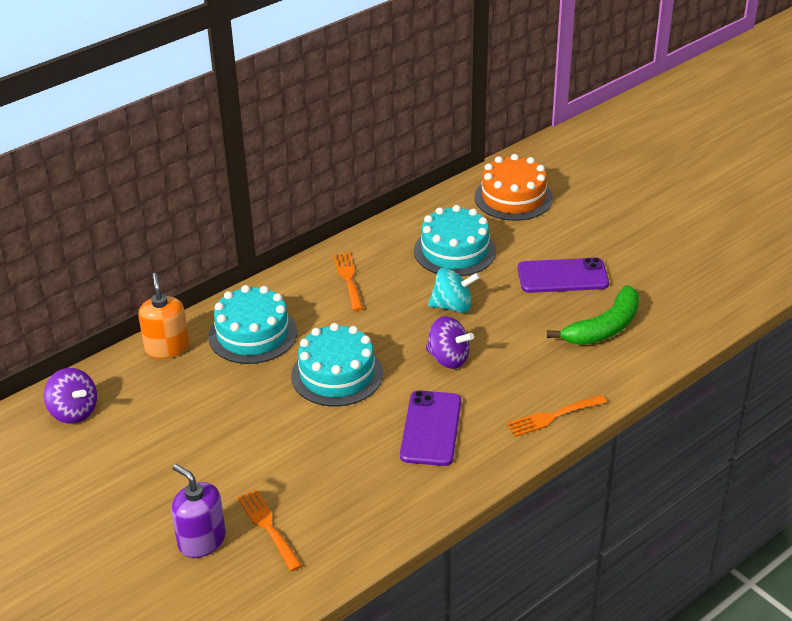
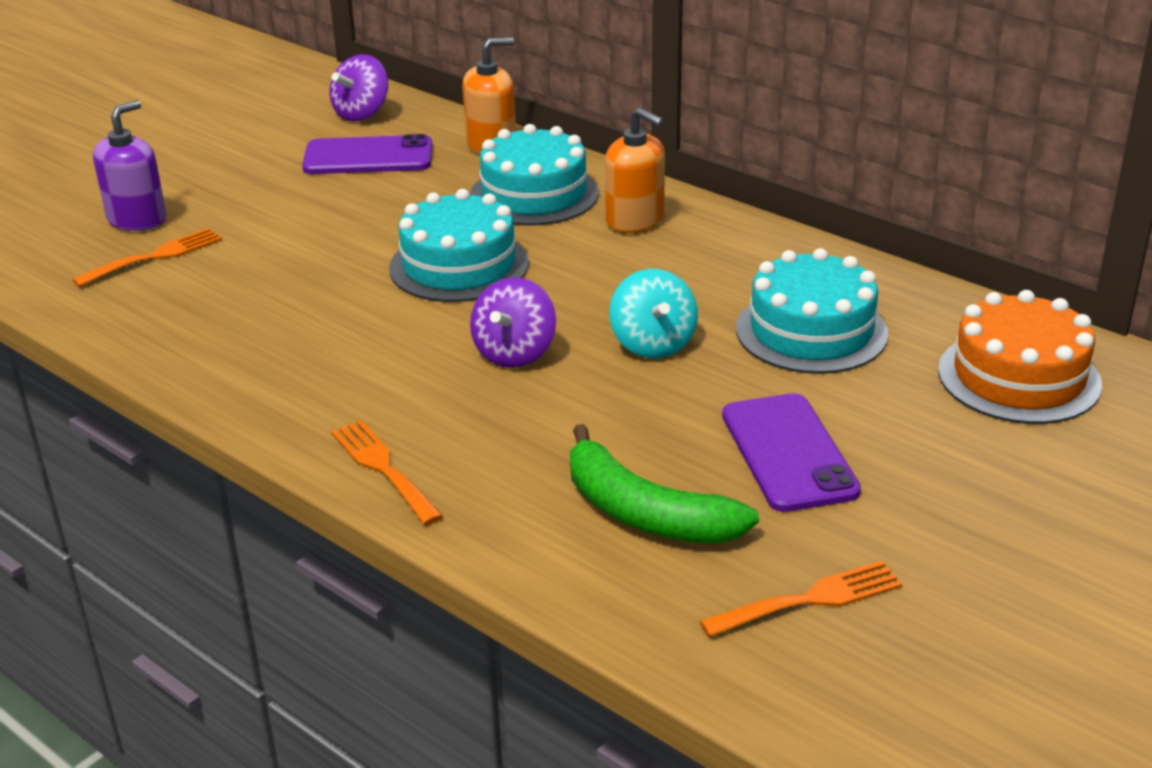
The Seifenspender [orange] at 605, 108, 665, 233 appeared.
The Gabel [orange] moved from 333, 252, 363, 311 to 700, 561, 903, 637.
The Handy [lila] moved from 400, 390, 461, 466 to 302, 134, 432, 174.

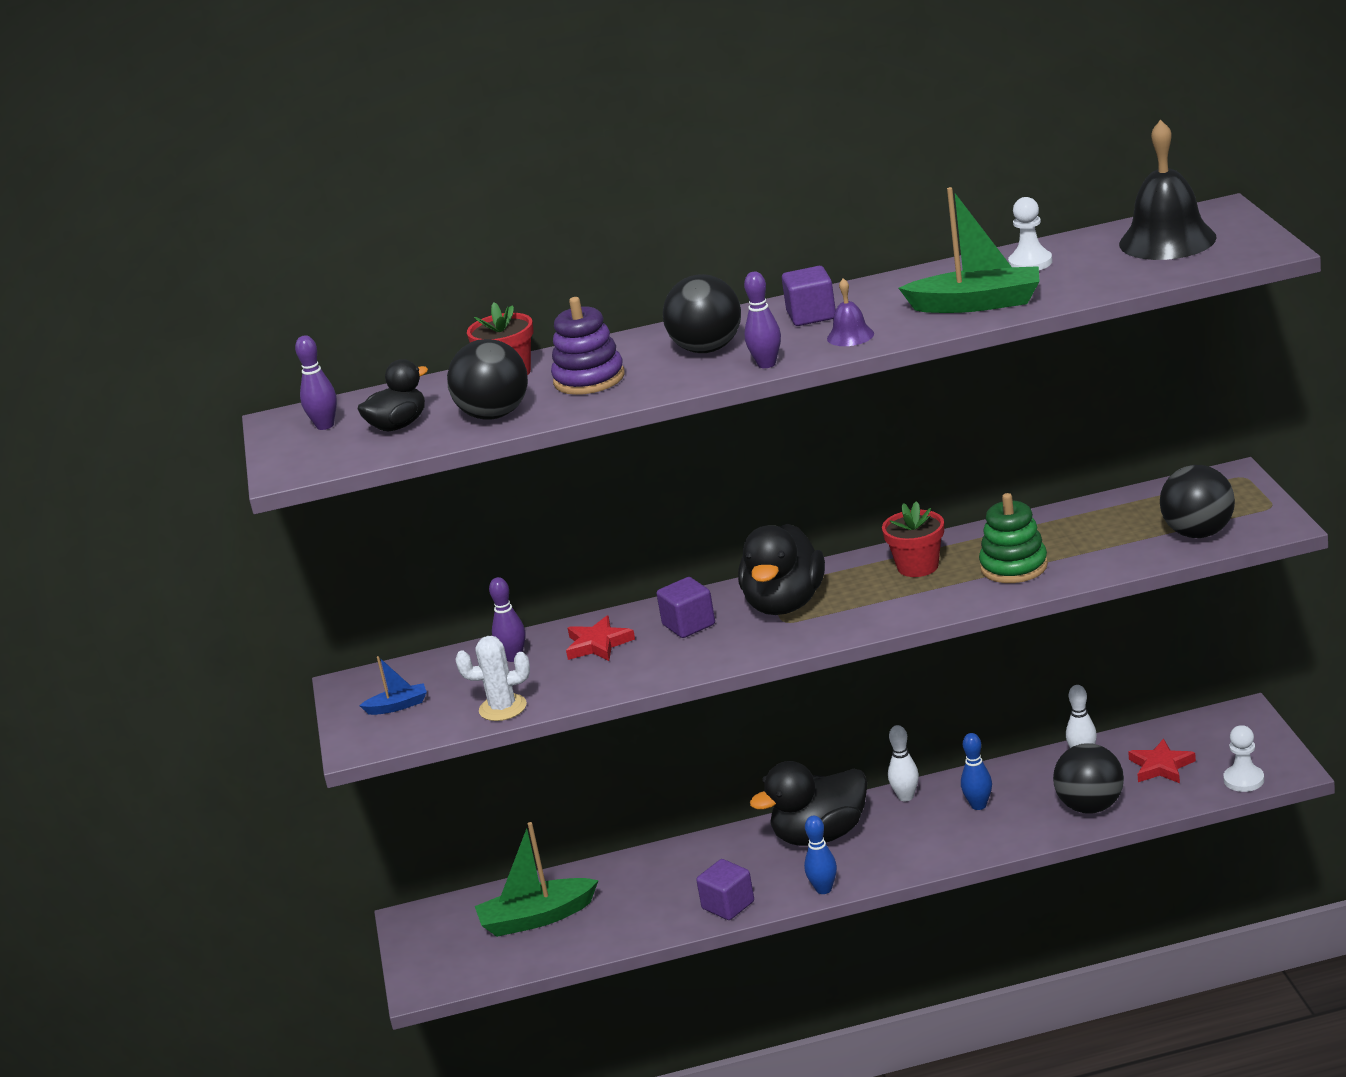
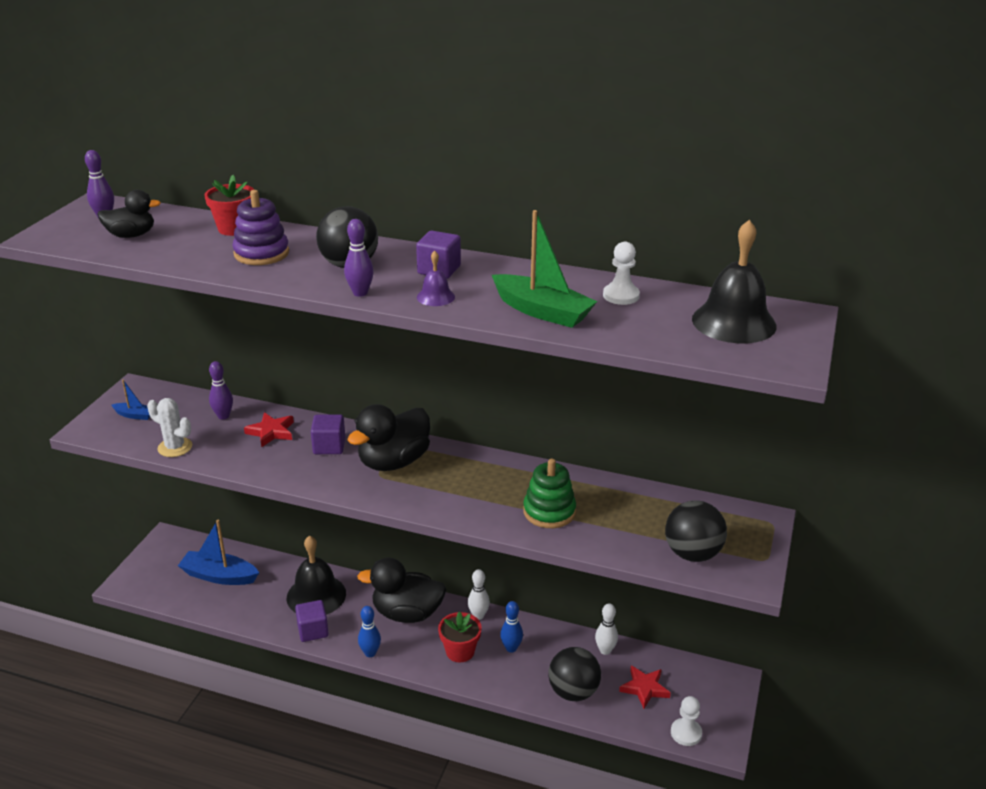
The Ball [schwarz] at 447, 339, 528, 420 disappeared.
The Glocke [schwarz] at 287, 535, 346, 615 appeared.
The Blumentopf [rot] moved from 882, 501, 944, 577 to 438, 611, 482, 663.
The Boot [grün] at 475, 822, 599, 937 became the Boot [blau] at 178, 520, 259, 585.

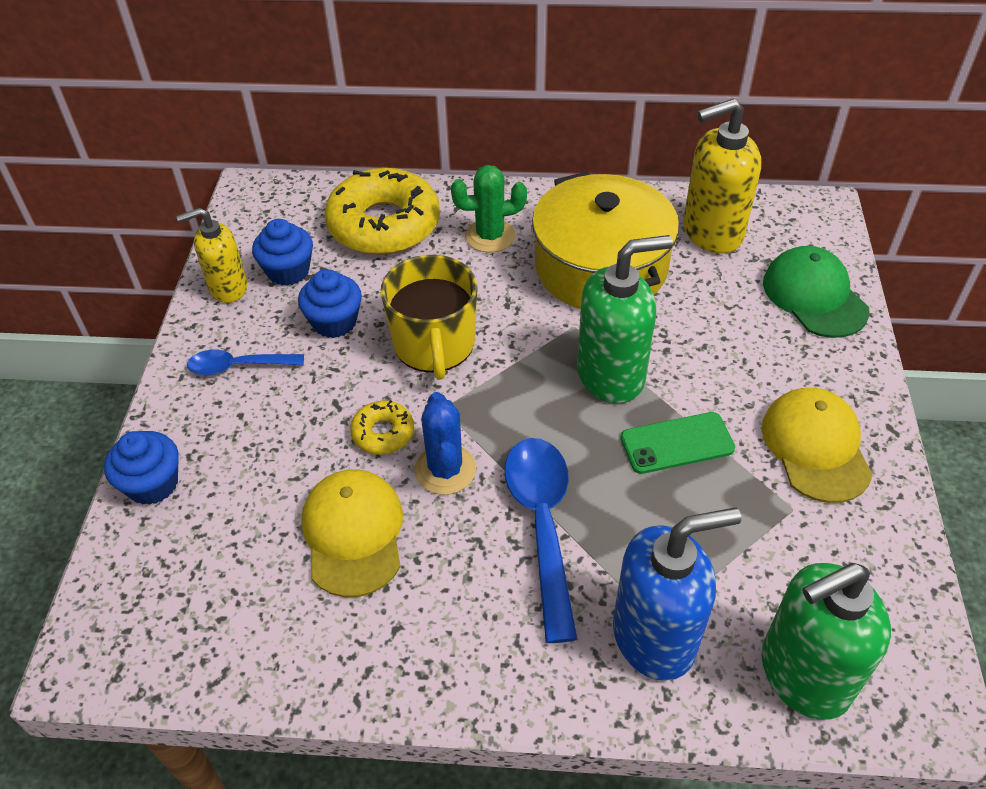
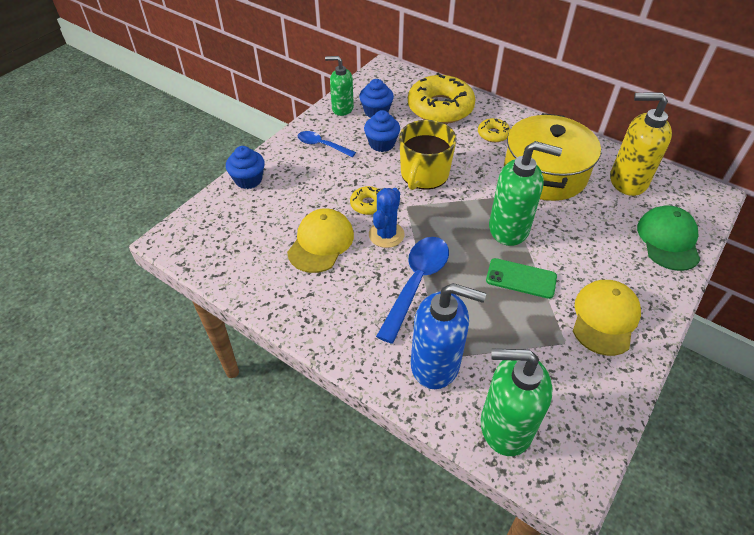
The Kaktus [grün] at 451, 165, 527, 253 was replaced by the Donut [gelb] at 478, 118, 511, 142.
The Seifenspender [gelb] at 176, 208, 247, 303 became the Seifenspender [grün] at 325, 56, 354, 116.

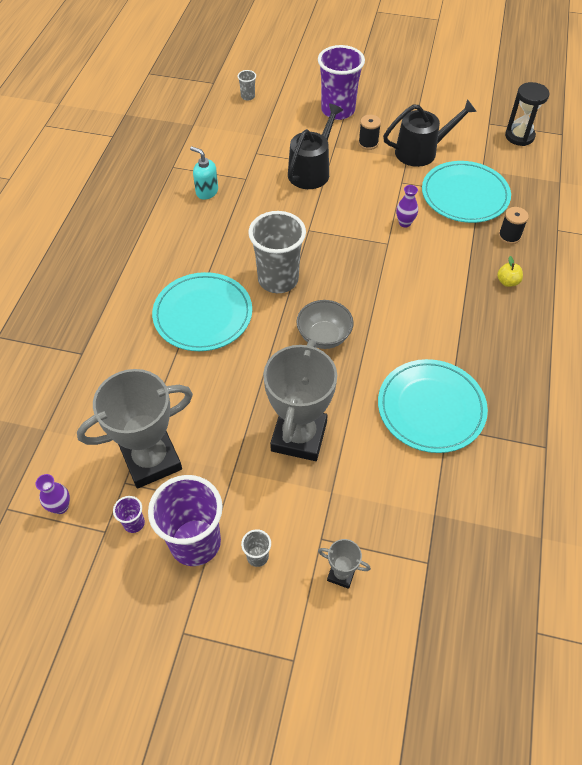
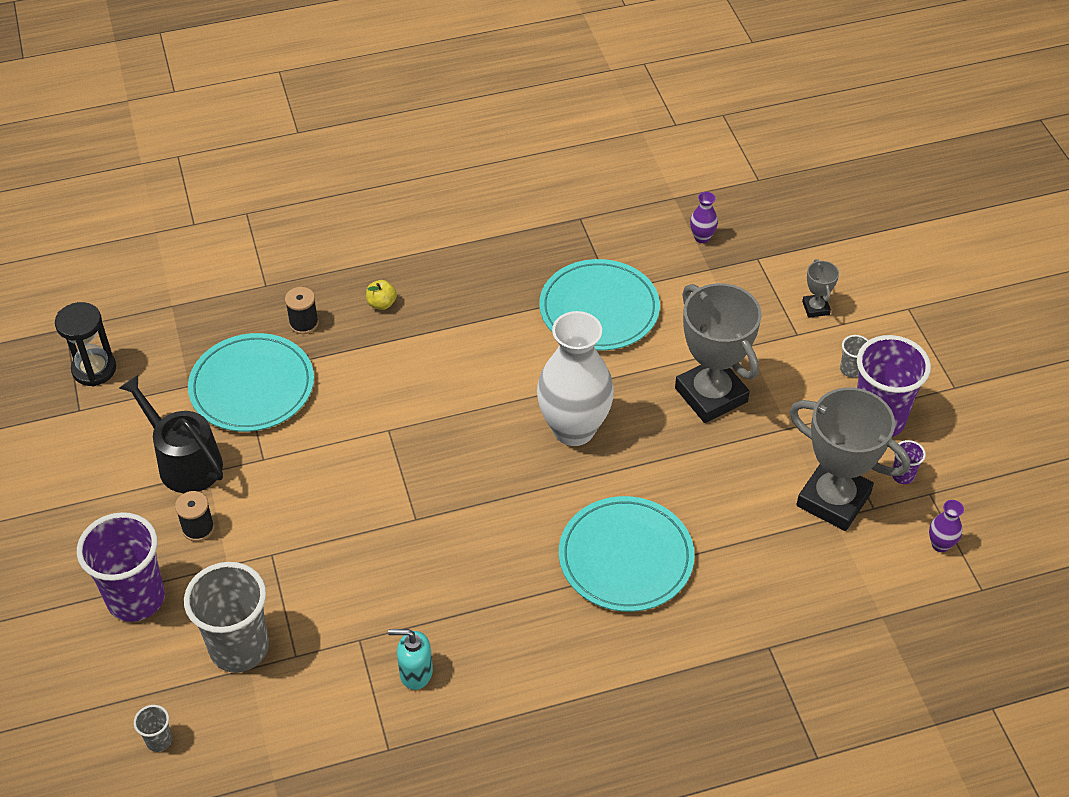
The Gießkanne [schwarz] at 288, 103, 343, 189 disappeared.
The Becher [grau] moved from 248, 211, 306, 293 to 184, 562, 269, 673.
The Vase [lila] moved from 396, 185, 418, 228 to 690, 192, 718, 243.
The Schüssel [grau] at 297, 300, 354, 349 was replaced by the Vase [weiß] at 537, 311, 614, 446.
The Seifenspender [türkis] at 190, 146, 218, 200 turned 90 degrees clockwise.
The Pokal [grau] at 263, 340, 337, 461 turned 75 degrees clockwise.

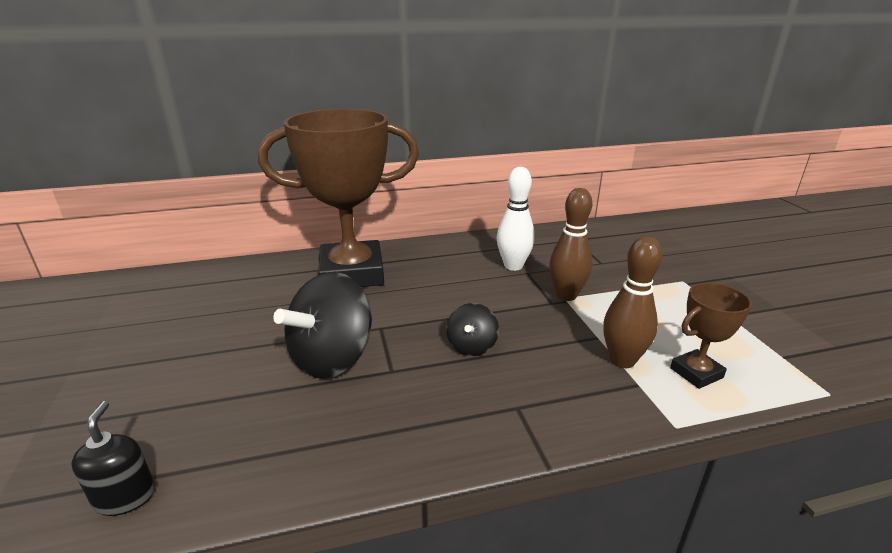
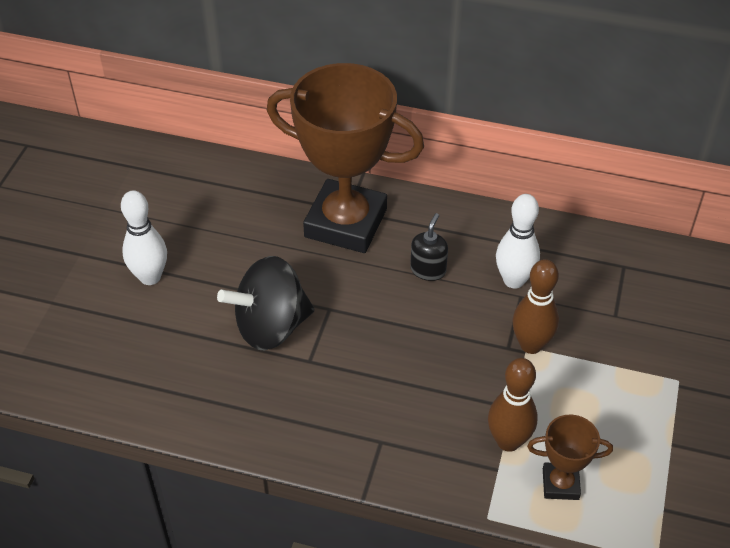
The Kreisel [schwarz] at 446, 303, 499, 356 disappeared.
The Bowlingkegel [weiß] at 121, 191, 167, 285 appeared.
The Seifenspender [schwarz] moved from 72, 401, 155, 516 to 410, 213, 448, 281.

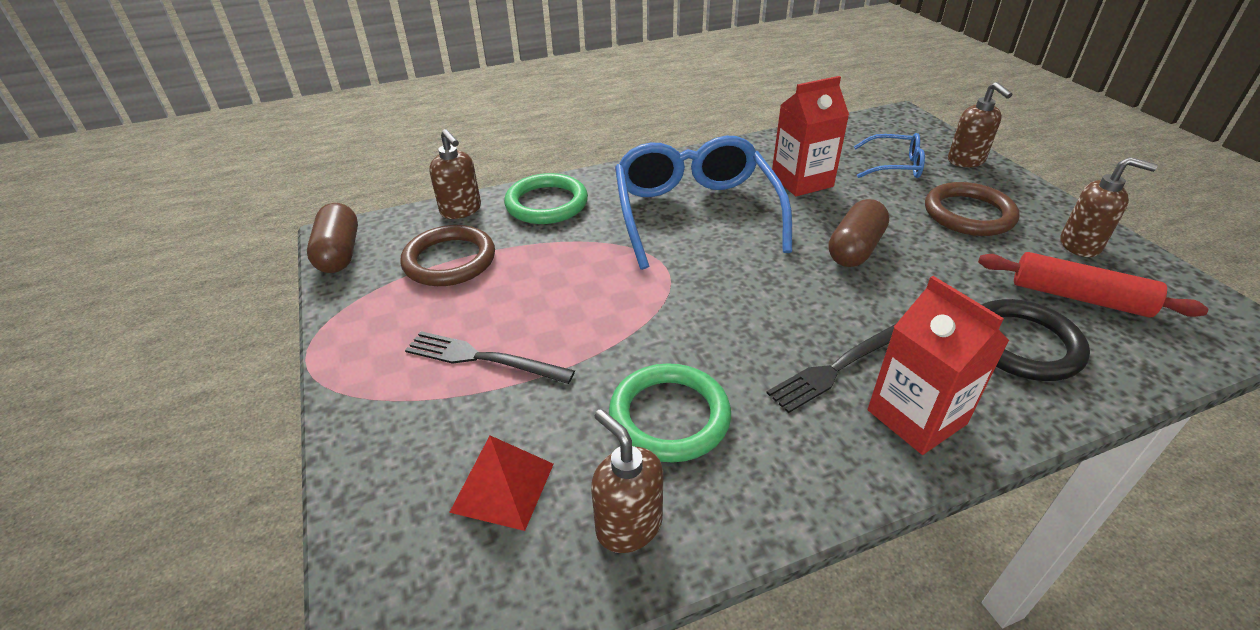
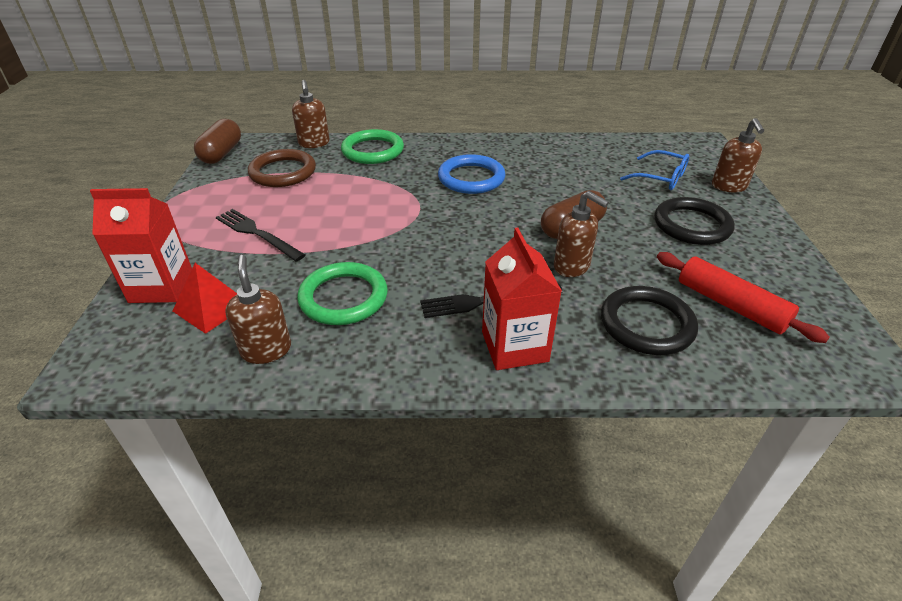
The Getränkekarton [rot] moved from 772, 76, 849, 196 to 90, 188, 192, 303.
The Seifenspender [braun] moved from 1060, 157, 1158, 257 to 554, 191, 609, 277.
The Brille [blau] at 615, 136, 792, 270 was replaced by the Ring [blau] at 438, 154, 505, 194.
The Ring [braun] at 925, 182, 1020, 236 became the Ring [schwarz] at 654, 197, 735, 245.

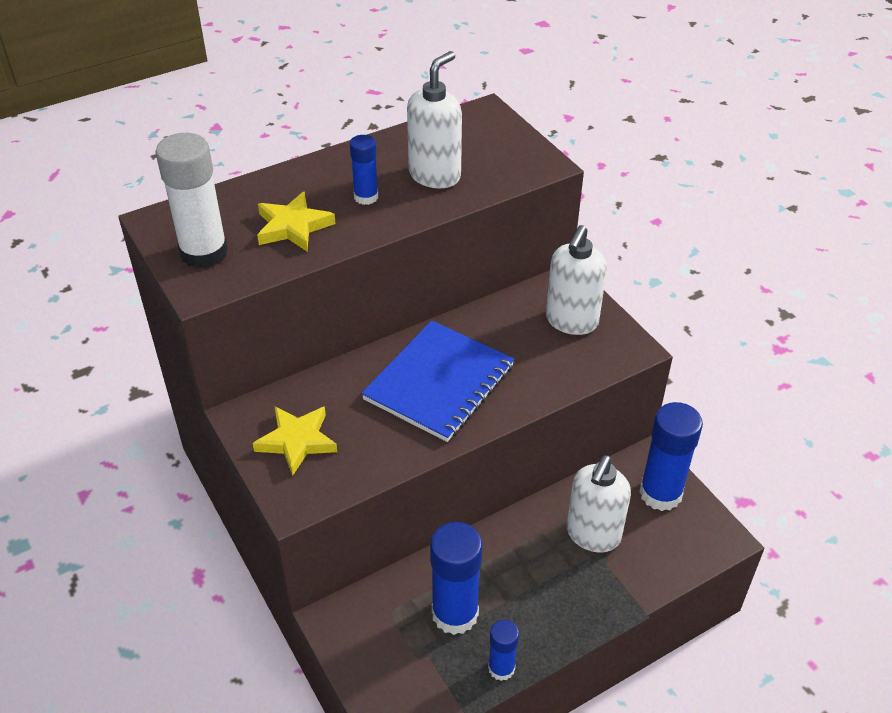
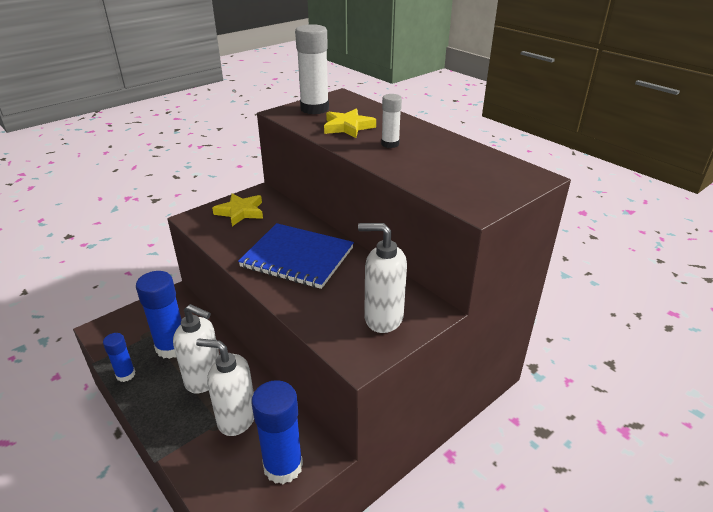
The Seifenspender [weiß] moved from 407, 51, 462, 188 to 173, 304, 219, 393.
The Klebestift [blau] at 350, 135, 378, 205 became the Klebestift [weiß] at 381, 94, 402, 148.

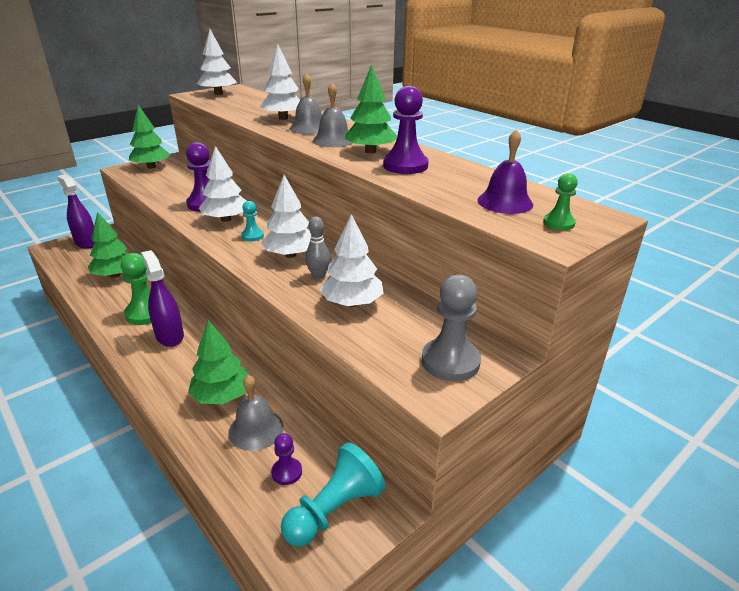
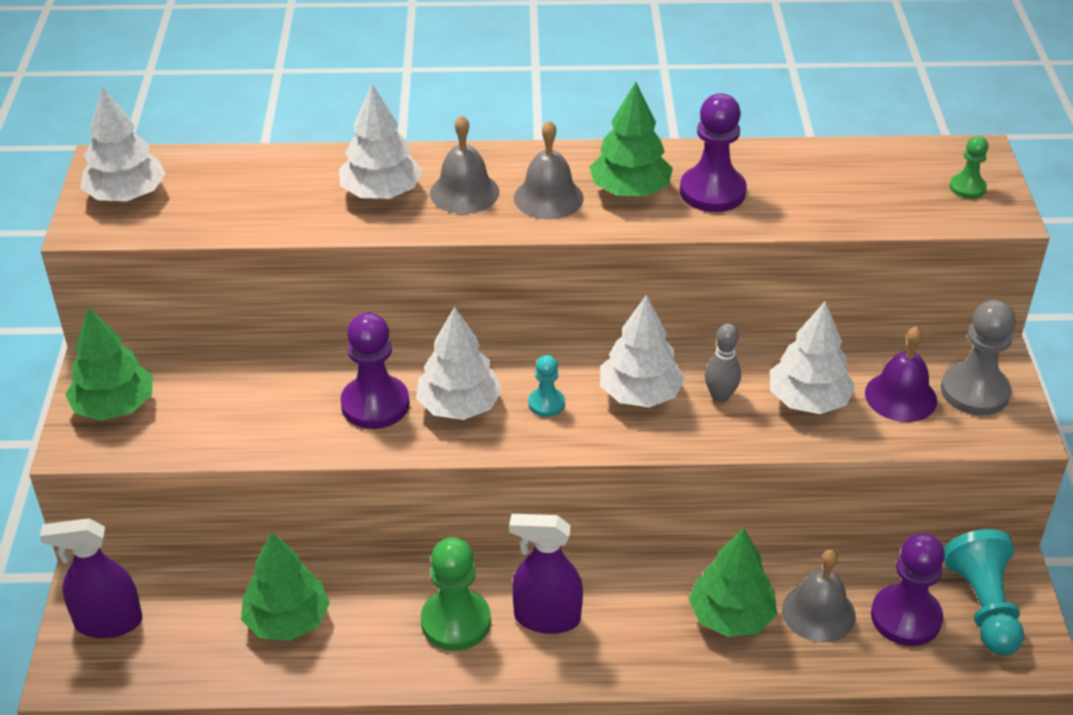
The Glocke [lila] moved from 477, 129, 533, 214 to 865, 326, 937, 422.
The Bauer [lila] at 271, 433, 302, 485 changed to 1.85 times the size.

